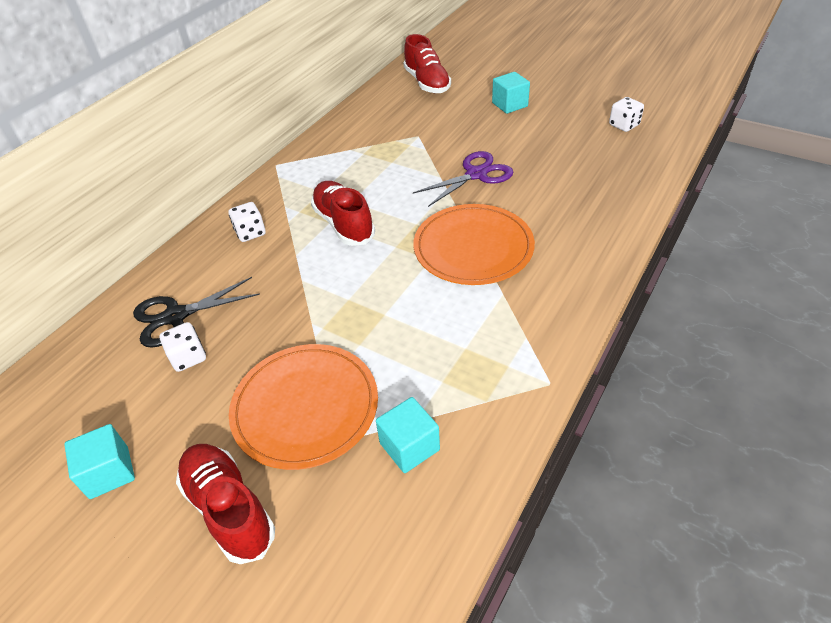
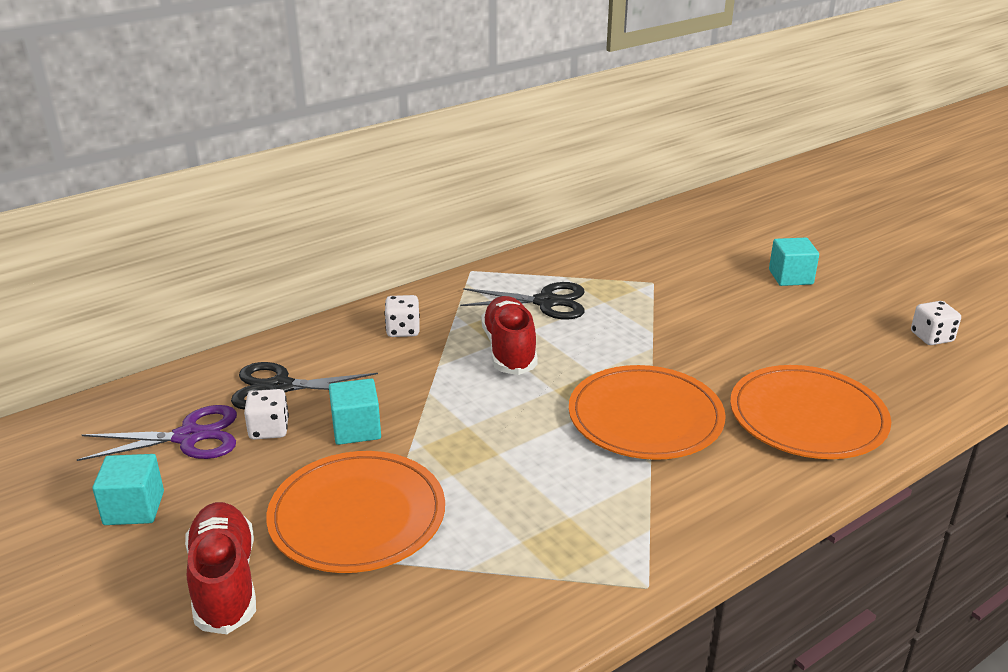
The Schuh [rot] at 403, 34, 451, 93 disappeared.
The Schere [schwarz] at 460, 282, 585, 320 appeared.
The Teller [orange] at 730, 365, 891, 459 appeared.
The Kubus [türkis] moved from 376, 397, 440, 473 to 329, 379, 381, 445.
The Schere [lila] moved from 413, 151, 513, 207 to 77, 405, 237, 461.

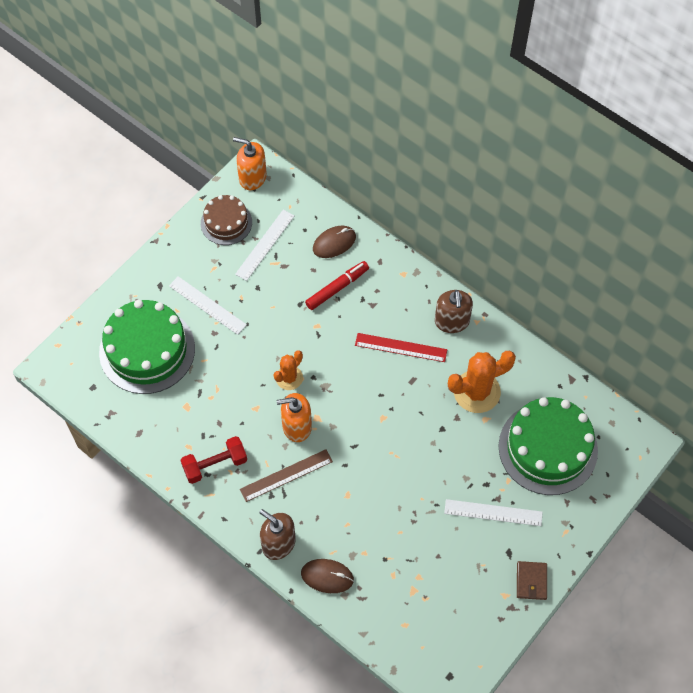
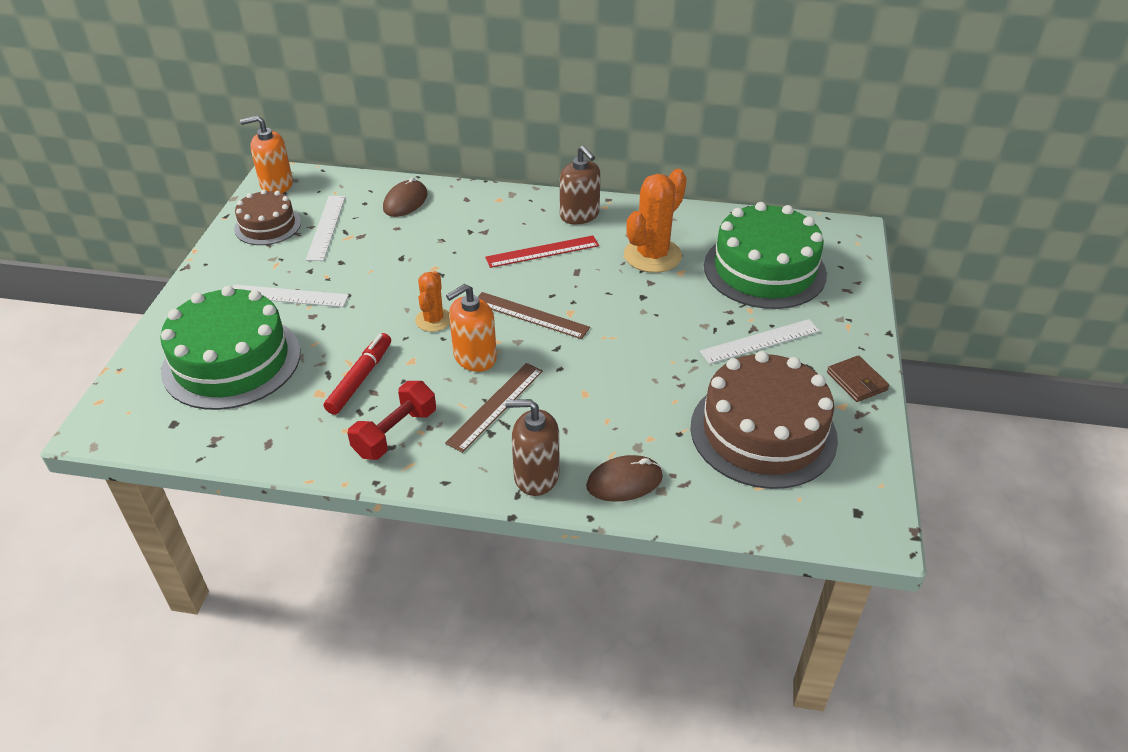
The Lineal [braun] at 478, 292, 590, 339 appeared.
The Kuchen [braun] at 690, 351, 838, 489 appeared.
The Filzstift [rot] moved from 305, 261, 369, 310 to 324, 333, 391, 415.

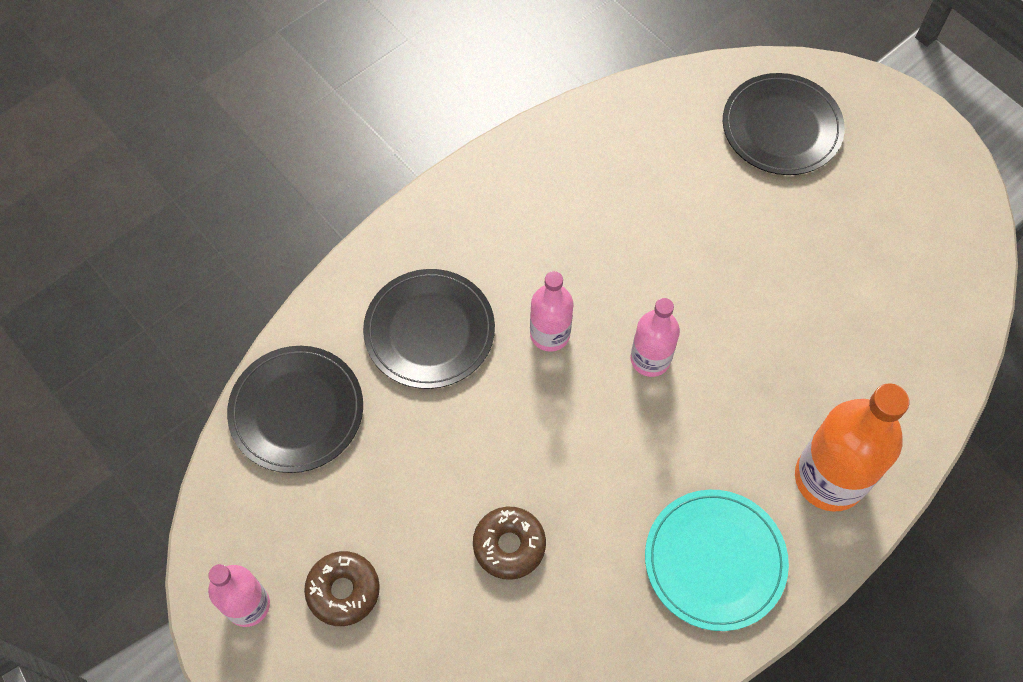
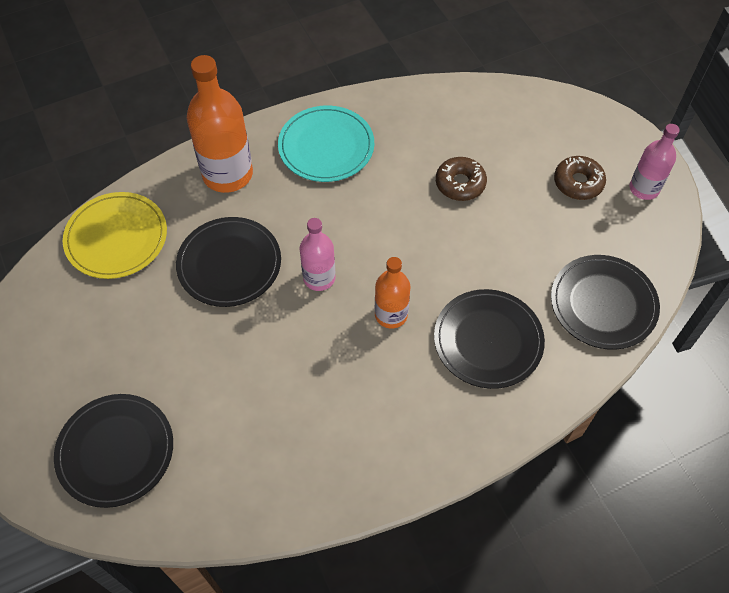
The Teller [gelb] at 63, 192, 167, 279 appeared.
The Teller [schwarz] at 176, 217, 281, 307 appeared.
The Flasche [rosa] at 530, 271, 574, 352 became the Flasche [orange] at 375, 257, 410, 329.

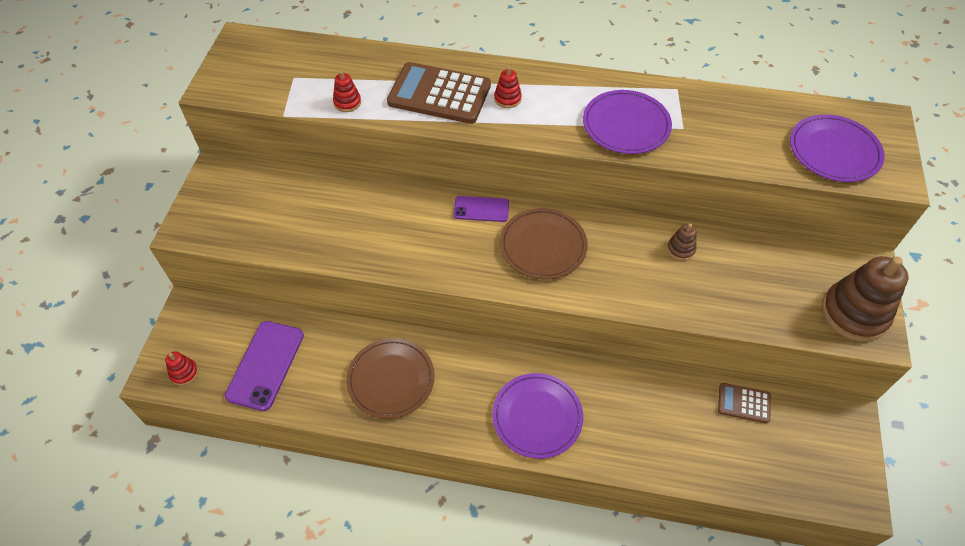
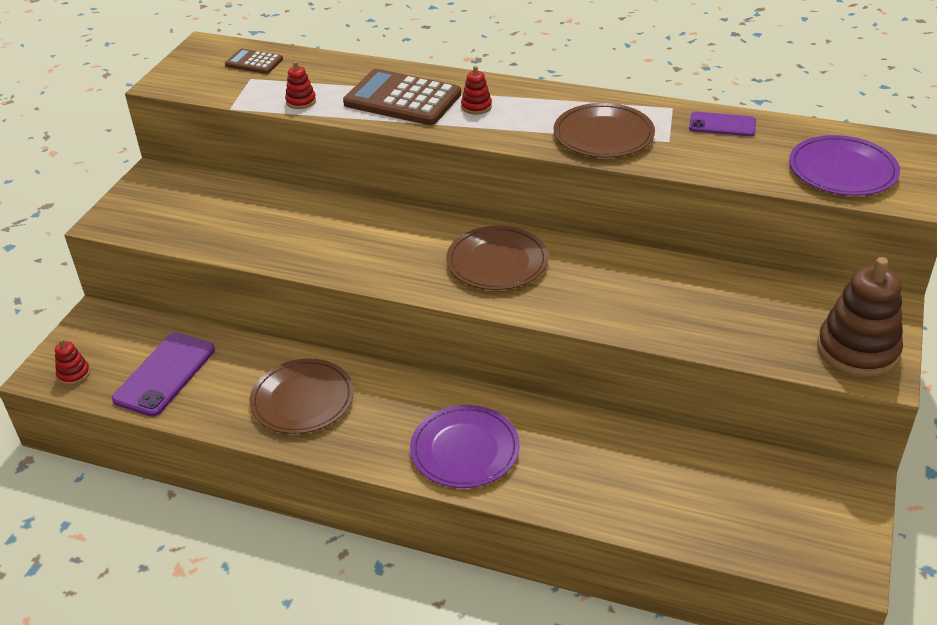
The Stapelspielzeug [braun] at 667, 224, 696, 261 disappeared.
The Handy [lila] moved from 453, 196, 509, 222 to 689, 112, 756, 136.
The Taschenrechner [braun] moved from 718, 383, 771, 424 to 225, 48, 283, 74.
The Teller [lila] at 583, 90, 672, 154 became the Teller [braun] at 554, 103, 655, 158.

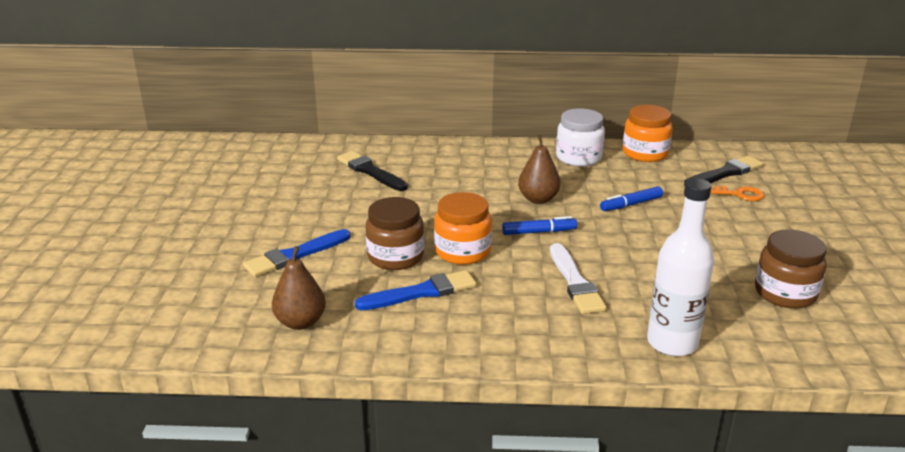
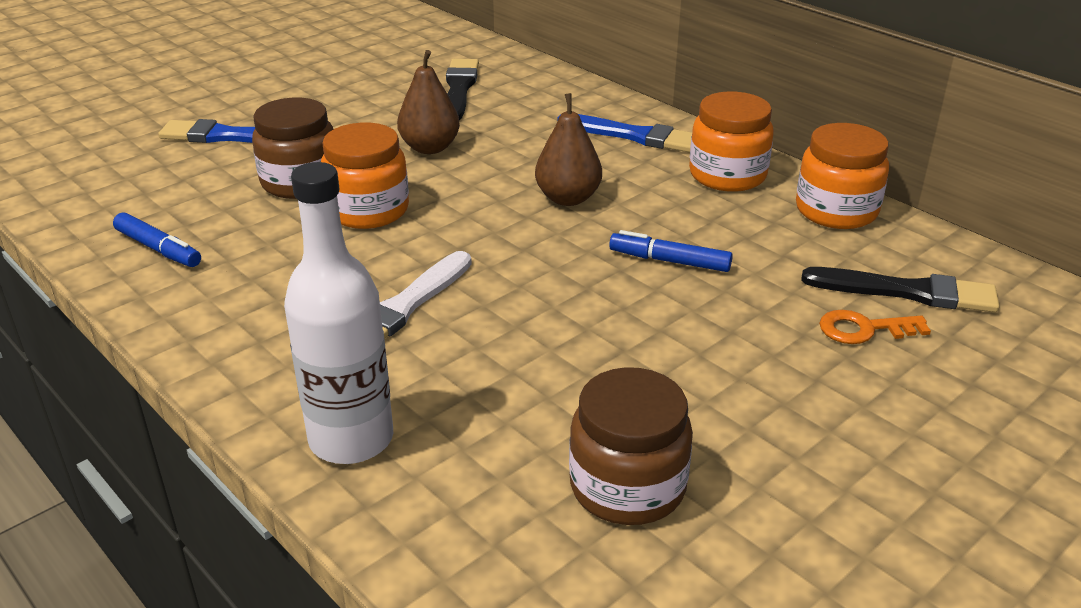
The Birne [braun] moved from 272, 246, 326, 330 to 397, 50, 460, 154.
The Pinsel [blau] moved from 355, 270, 477, 310 to 557, 114, 692, 153.
The Filzstift [blau] moved from 502, 216, 577, 235 to 113, 212, 201, 267.
The Einmachglas [weiß] at 556, 108, 605, 166 became the Einmachglas [orange] at 689, 91, 774, 192.
The Schlüssel [orange] at 710, 186, 764, 201 turned 120 degrees clockwise.

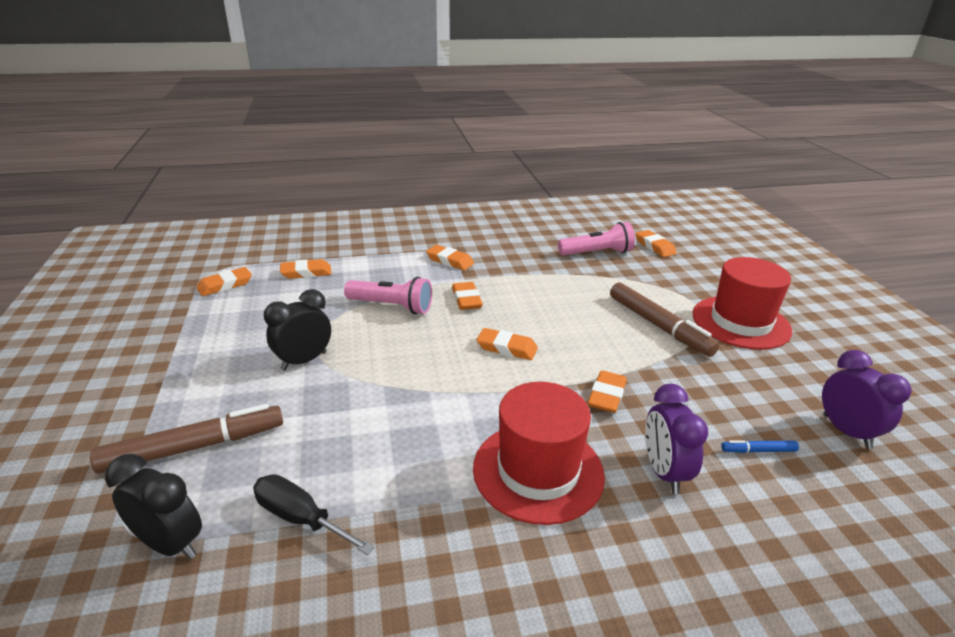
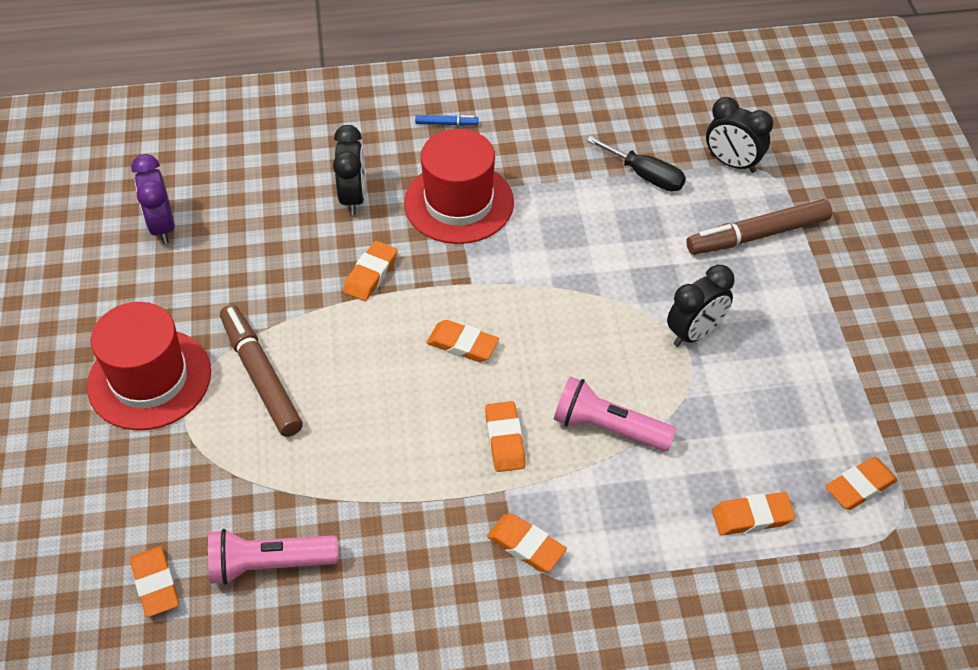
The Filzstift [blau] moved from 721, 440, 799, 453 to 415, 115, 478, 126.
The Wecker [lila] at 645, 383, 708, 494 became the Wecker [schwarz] at 333, 125, 365, 215.

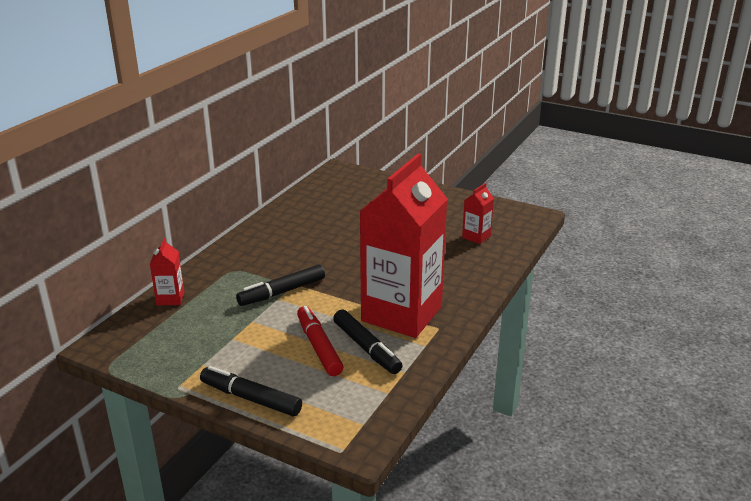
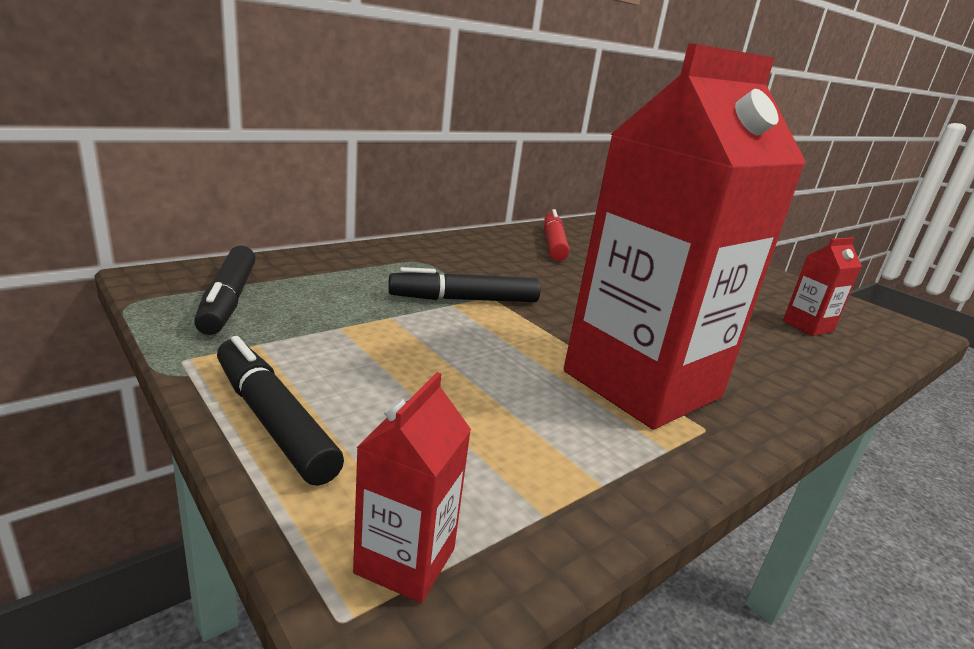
The Getränkekarton [rot] moved from 150, 238, 184, 305 to 353, 372, 471, 603.
The Filzstift [rot] moved from 297, 306, 344, 376 to 544, 209, 570, 261.
The Filzstift [schwarz] moved from 333, 309, 403, 374 to 194, 245, 256, 335.

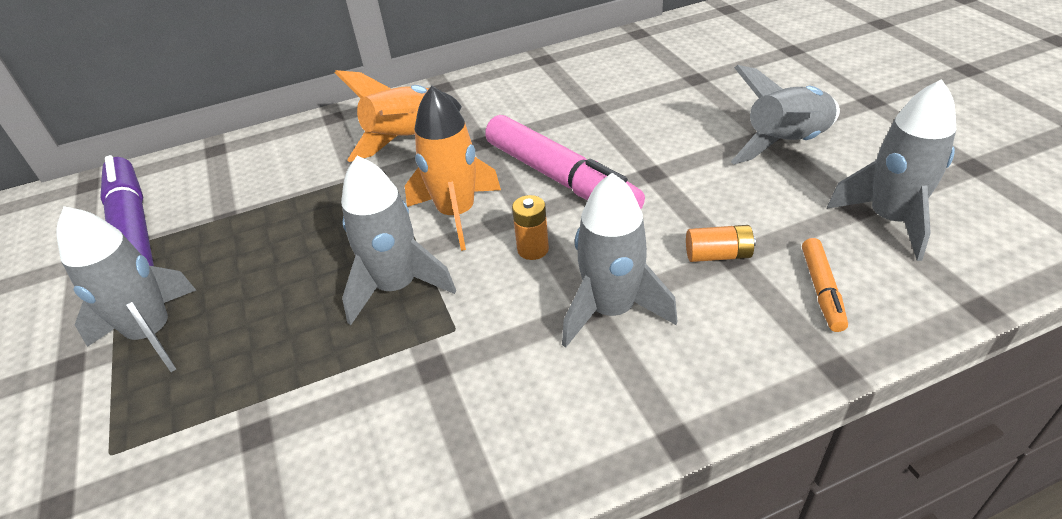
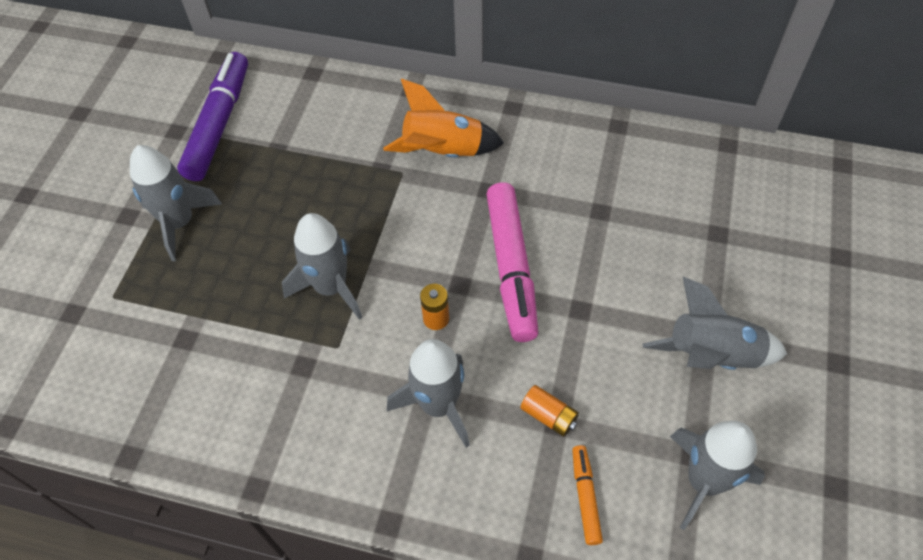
The Rakete [orange] at 405, 86, 501, 251 disappeared.
The Filzstift [orange] at 802, 238, 848, 332 turned 135 degrees clockwise.

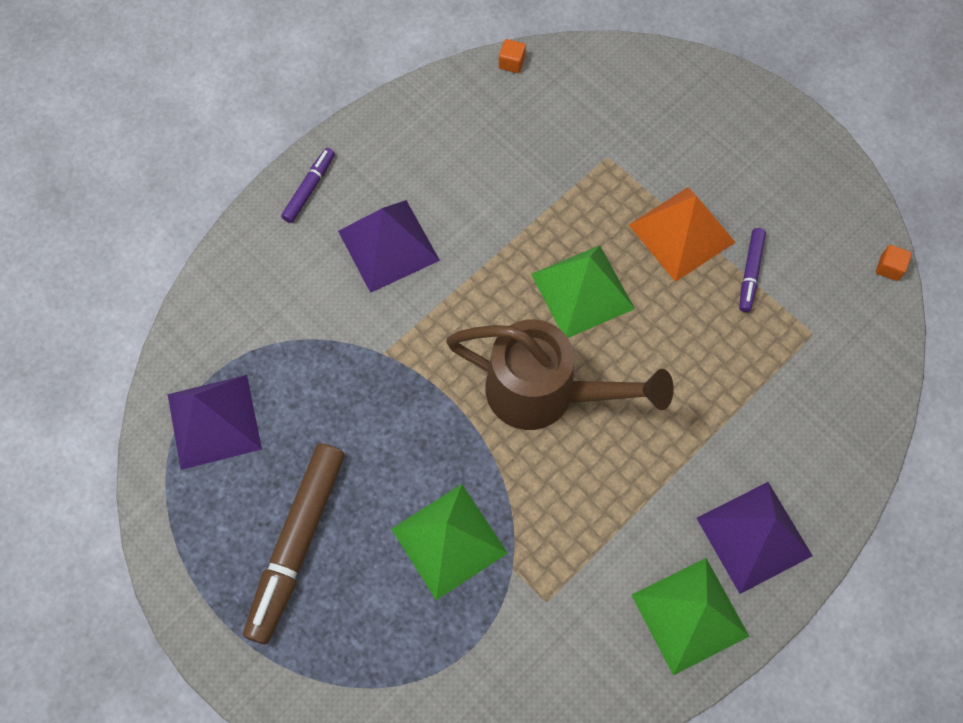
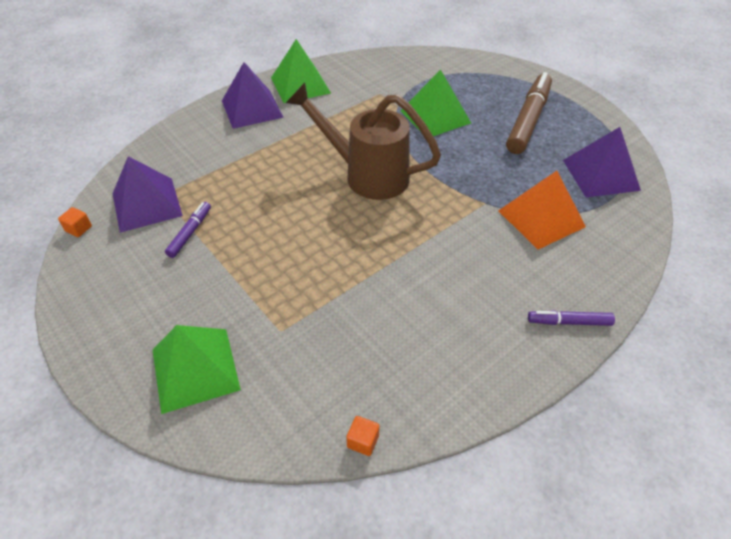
The Pyramide [lila] moved from 338, 200, 440, 293 to 112, 156, 183, 233.
The Pyramide [grün] moved from 531, 245, 635, 338 to 153, 325, 241, 414.
The Pyramide [orange] moved from 629, 187, 735, 282 to 498, 171, 586, 249.
The Filzstift [lila] at 281, 148, 335, 223 turned 60 degrees clockwise.

